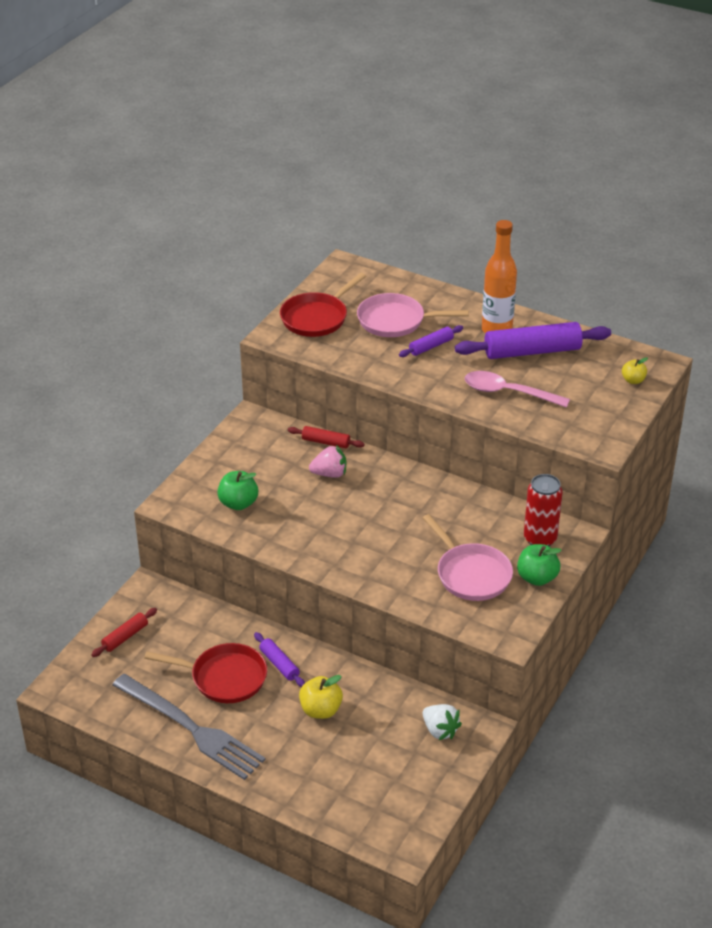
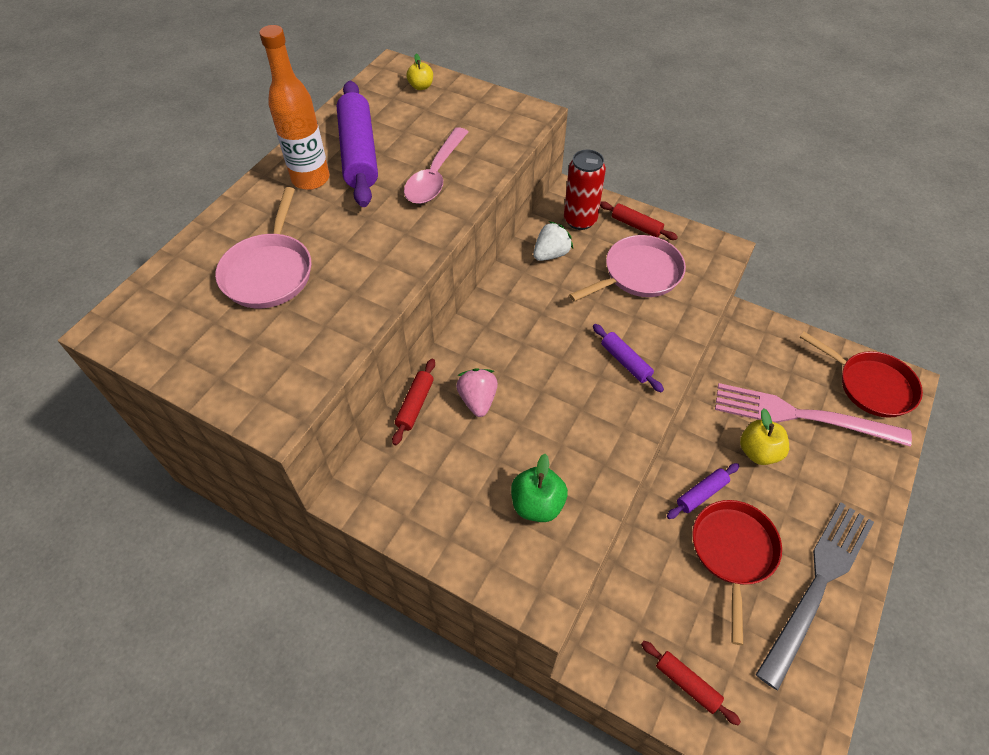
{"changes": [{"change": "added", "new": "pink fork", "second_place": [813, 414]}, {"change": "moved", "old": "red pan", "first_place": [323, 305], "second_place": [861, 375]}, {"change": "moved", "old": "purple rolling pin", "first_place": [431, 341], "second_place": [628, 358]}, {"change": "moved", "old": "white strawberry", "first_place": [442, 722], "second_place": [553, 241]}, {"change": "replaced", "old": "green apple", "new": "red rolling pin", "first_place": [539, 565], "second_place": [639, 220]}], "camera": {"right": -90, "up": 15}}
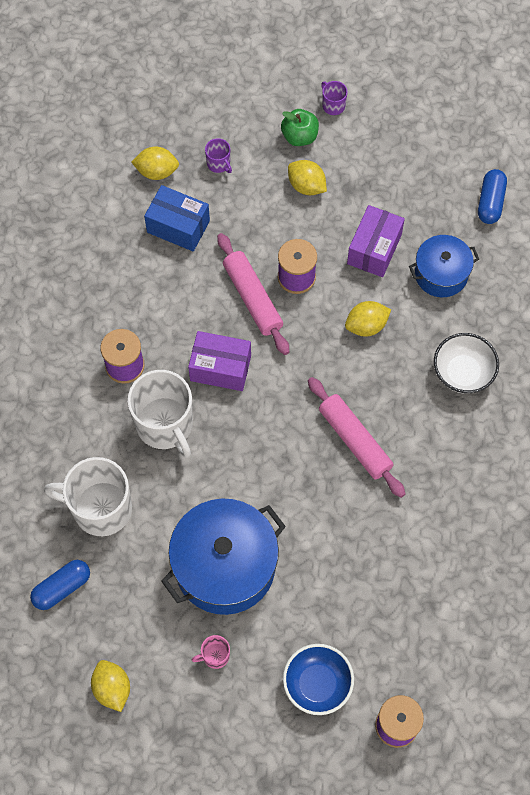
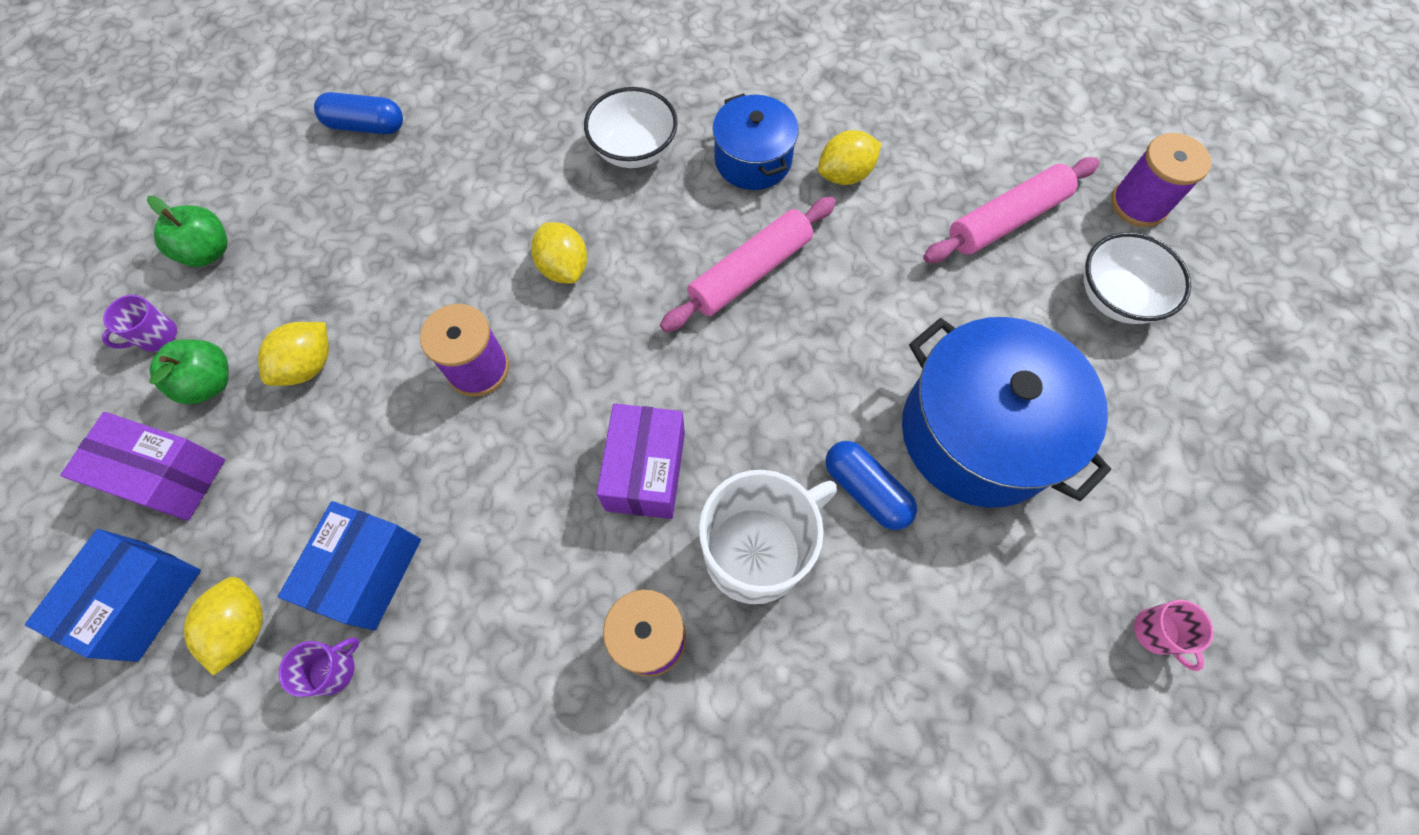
{"changes": [{"change": "removed", "old": "white mug", "first_place": [88, 496]}, {"change": "added", "new": "blue box", "second_place": [113, 595]}, {"change": "added", "new": "green apple", "second_place": [187, 231]}, {"change": "moved", "old": "blue capsule", "first_place": [60, 585], "second_place": [871, 485]}, {"change": "moved", "old": "yellow lemon", "first_place": [110, 686], "second_place": [849, 157]}, {"change": "moved", "old": "pink mug", "first_place": [211, 652], "second_place": [1173, 635]}, {"change": "moved", "old": "purple mug", "first_place": [218, 155], "second_place": [319, 667]}, {"change": "moved", "old": "pink rolling pin", "first_place": [253, 294], "second_place": [1011, 210]}, {"change": "moved", "old": "purple box", "first_place": [376, 241], "second_place": [142, 466]}, {"change": "moved", "old": "blue pot", "first_place": [444, 266], "second_place": [756, 141]}, {"change": "recoloured", "old": "blue bowl", "new": "white bowl", "first_place": [318, 679], "second_place": [1137, 278]}], "camera": {"right": -95, "up": 0}}
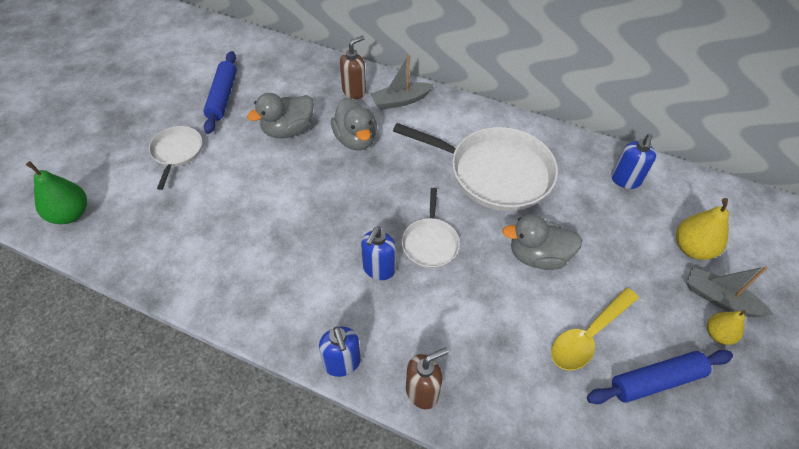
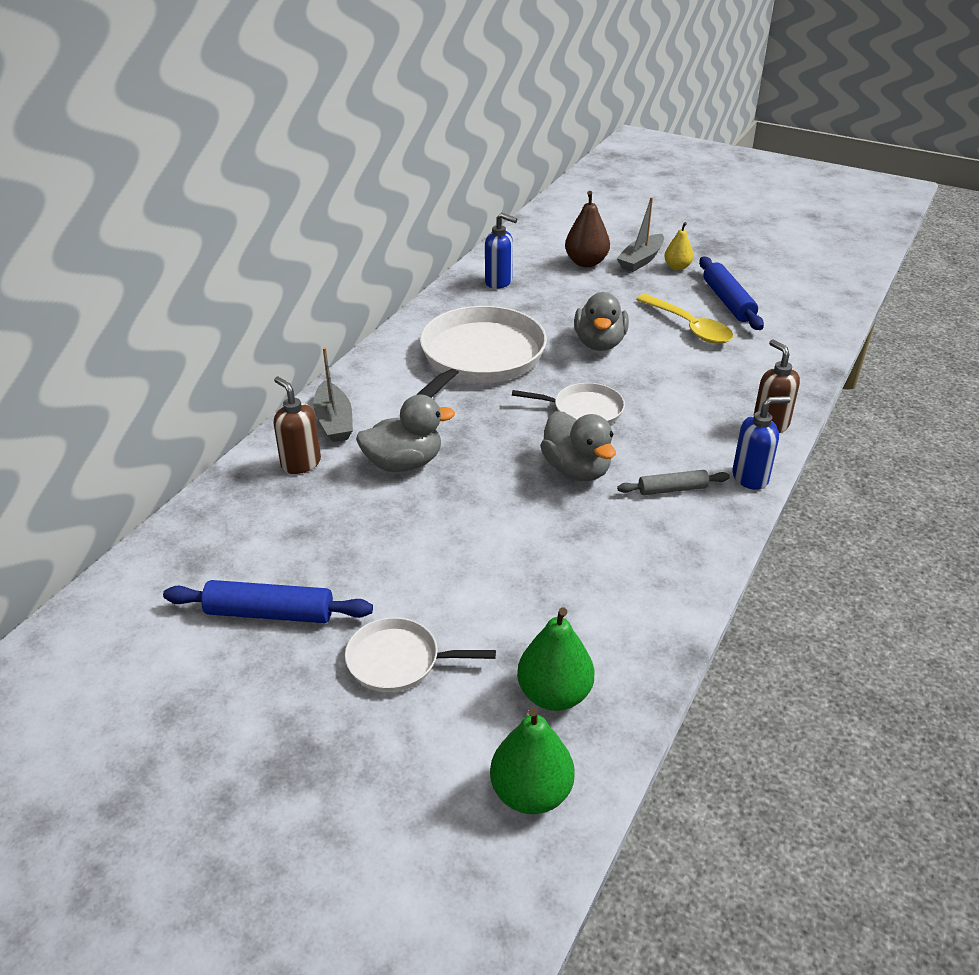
{"changes": [{"change": "removed", "old": "blue soap dispenser", "first_place": [378, 253]}, {"change": "added", "new": "green pear", "second_place": [556, 659]}, {"change": "added", "new": "grey rolling pin", "second_place": [673, 482]}, {"change": "moved", "old": "grey duck", "first_place": [280, 116], "second_place": [578, 446]}, {"change": "recoloured", "old": "yellow pear", "new": "brown pear", "first_place": [702, 229], "second_place": [587, 229]}], "camera": {"right": -85, "up": -15}}
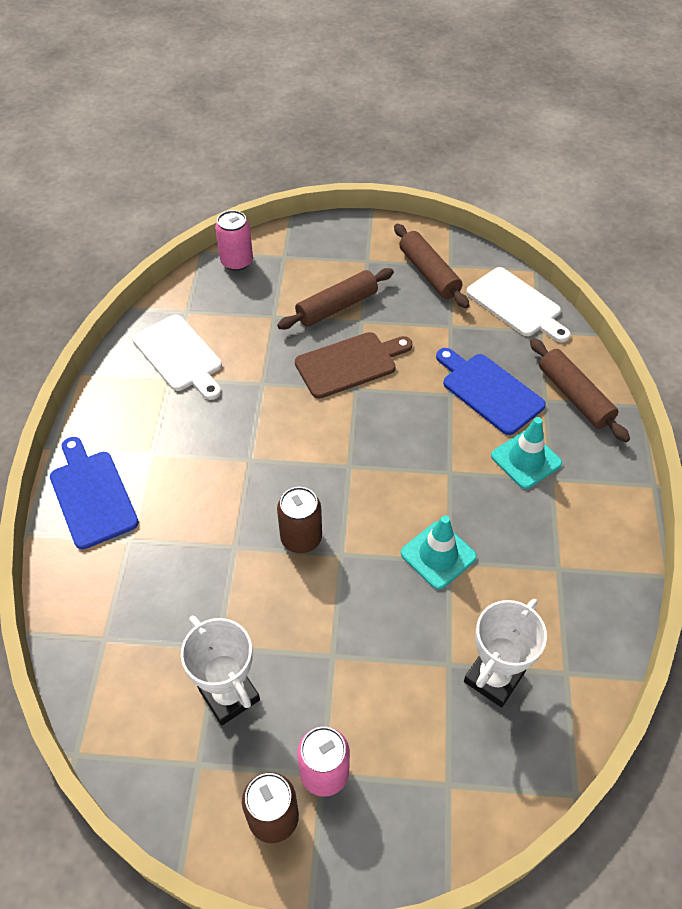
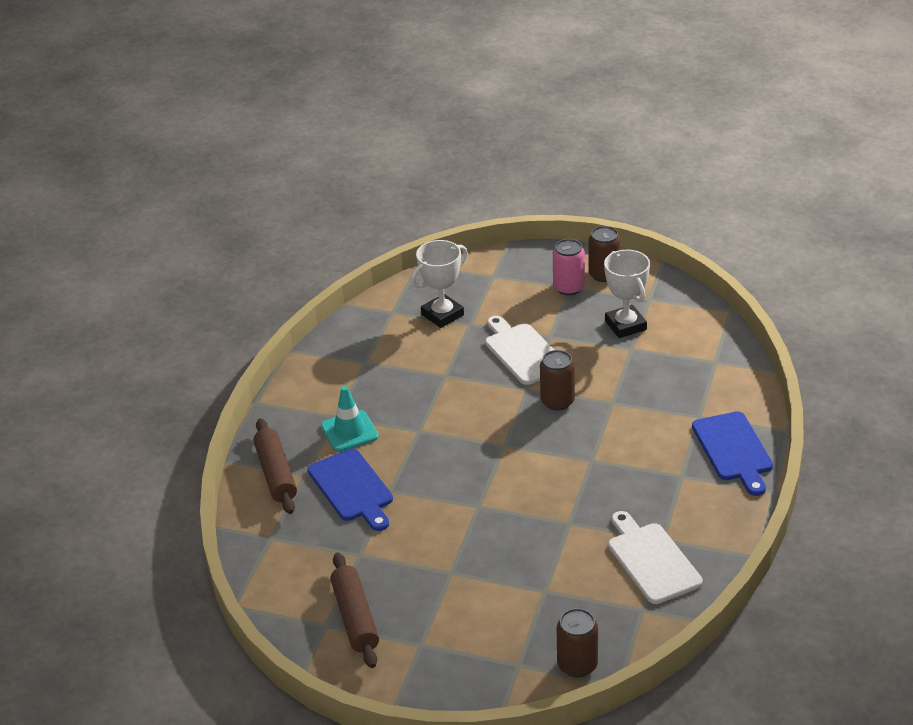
{"changes": [{"change": "removed", "old": "brown rolling pin", "first_place": [335, 298]}, {"change": "removed", "old": "brown cutting board", "first_place": [354, 365]}, {"change": "removed", "old": "turquoise traffic cone", "first_place": [439, 552]}, {"change": "moved", "old": "white cutting board", "first_place": [518, 305], "second_place": [519, 350]}, {"change": "recoloured", "old": "pink can", "new": "brown can", "first_place": [234, 240], "second_place": [577, 643]}], "camera": {"right": -165, "up": -15}}
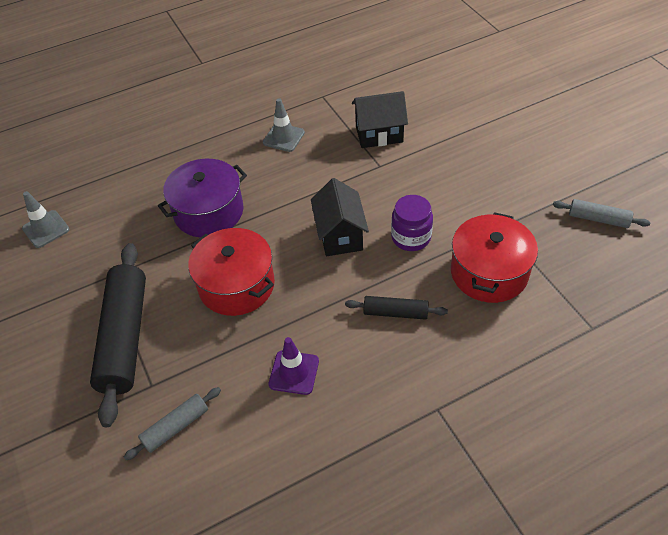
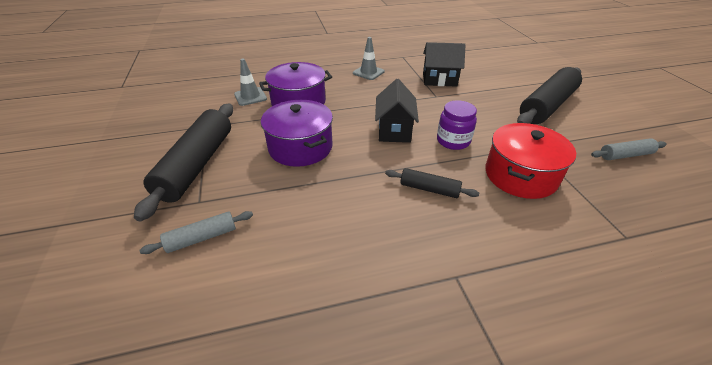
{"changes": [{"change": "removed", "old": "purple traffic cone", "first_place": [294, 366]}, {"change": "added", "new": "black rolling pin", "second_place": [549, 95]}, {"change": "moved", "old": "grey traffic cone", "first_place": [45, 219], "second_place": [250, 82]}, {"change": "recoloured", "old": "red pot", "new": "purple pot", "first_place": [231, 272], "second_place": [297, 133]}, {"change": "turned", "old": "grey rolling pin", "first_place": [601, 213], "second_place": [629, 149], "degrees": -45}], "camera": {"right": 10, "up": -10}}
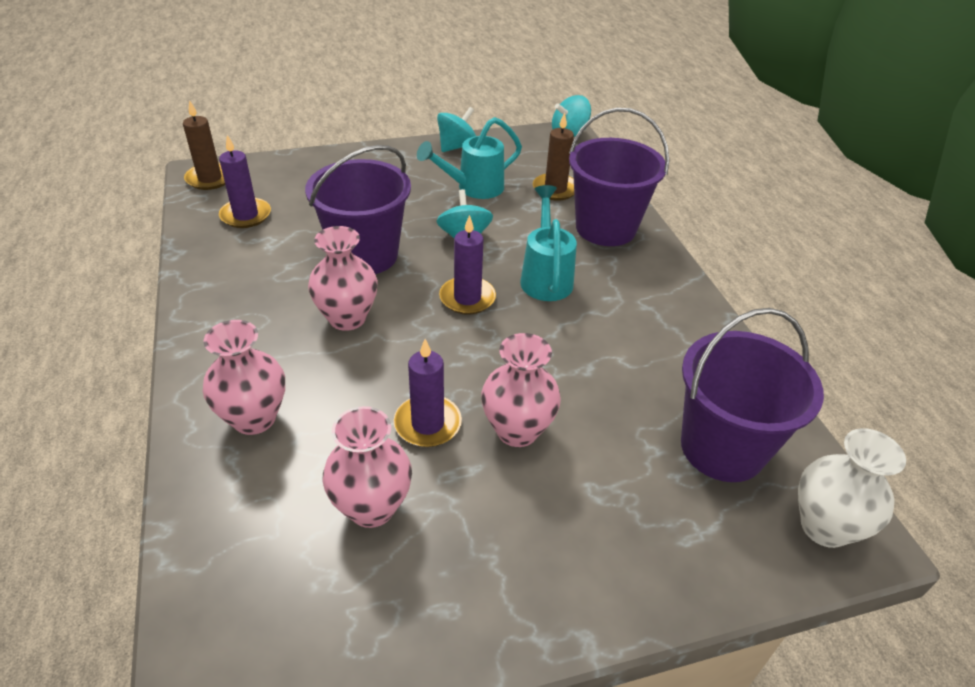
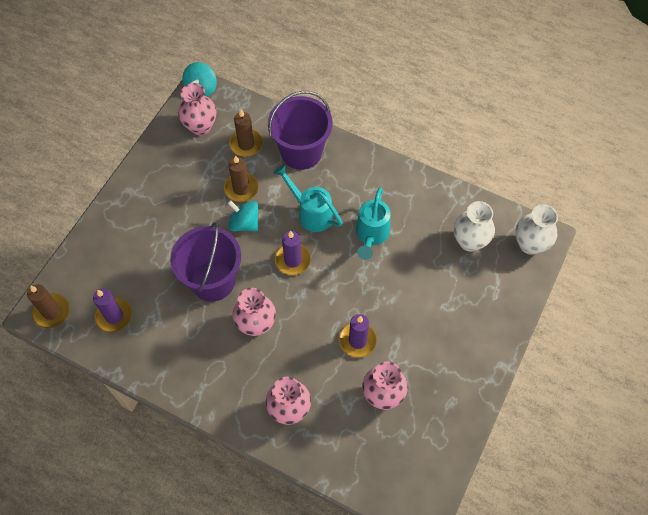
{"changes": [{"change": "removed", "old": "turquoise spinning top", "first_place": [456, 129]}, {"change": "added", "new": "brown candle", "second_place": [241, 178]}, {"change": "moved", "old": "turquoise watering can", "first_place": [469, 158], "second_place": [373, 223]}, {"change": "moved", "old": "pink vase", "first_place": [521, 390], "second_place": [197, 109]}, {"change": "replaced", "old": "purple bucket", "new": "white vase", "first_place": [752, 395], "second_place": [474, 226]}], "camera": {"right": -45, "up": 20}}
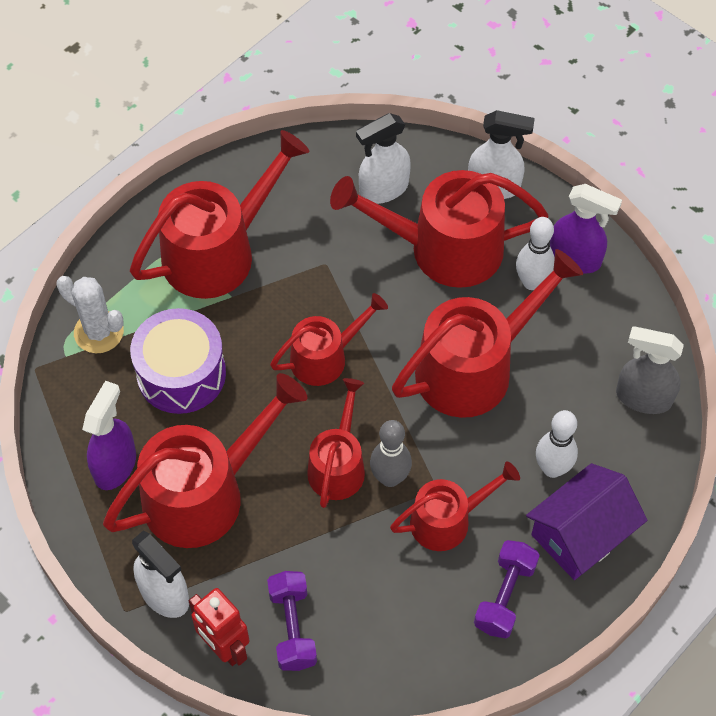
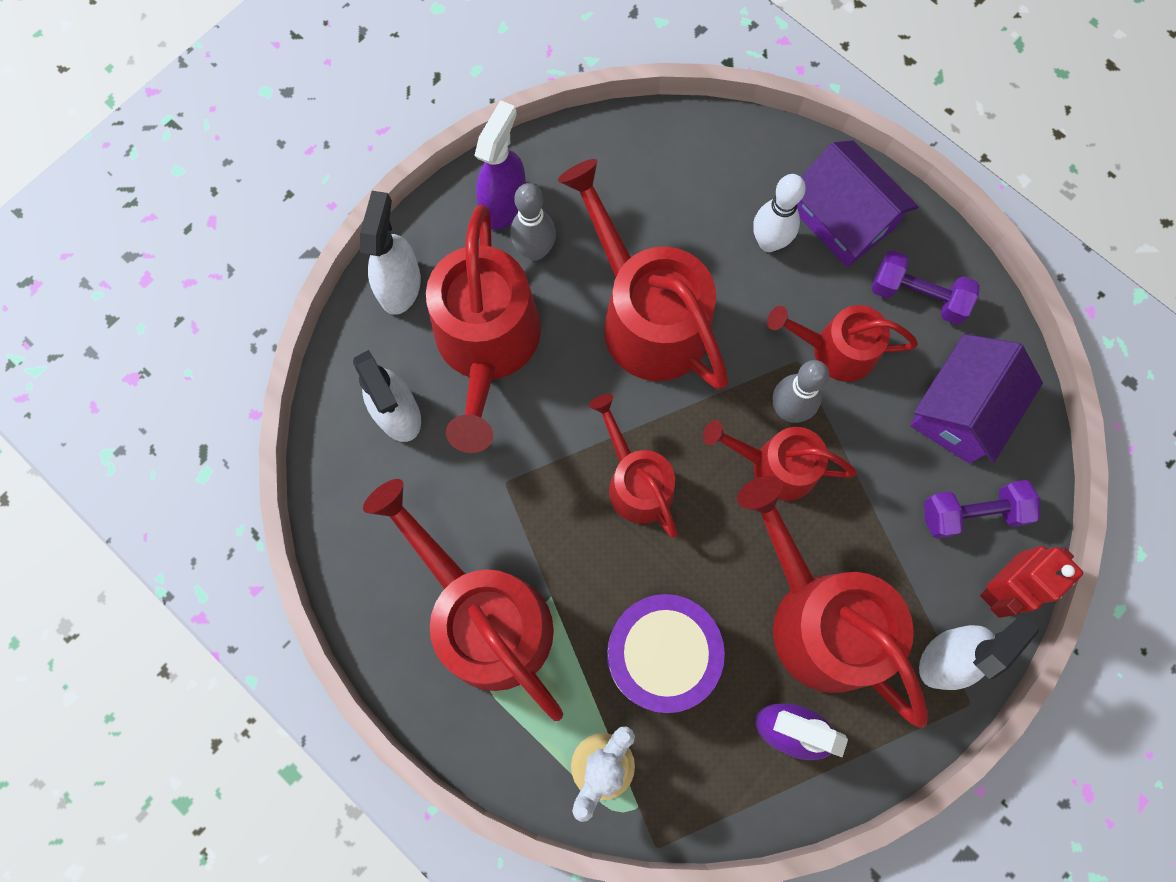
{"changes": [{"change": "removed", "old": "grey spray bottle", "first_place": [650, 370]}, {"change": "added", "new": "purple house", "second_place": [976, 399]}, {"change": "recoloured", "old": "white bowling pin", "new": "grey bowling pin", "first_place": [535, 253], "second_place": [533, 222]}, {"change": "turned", "old": "red watering can", "first_place": [455, 506], "second_place": [842, 343], "degrees": -60}], "camera": {"right": -90, "up": 15}}
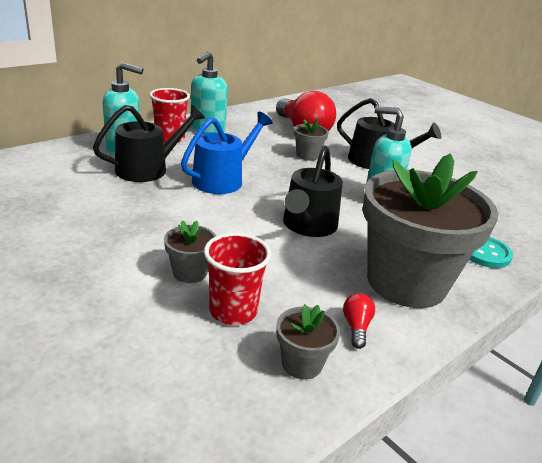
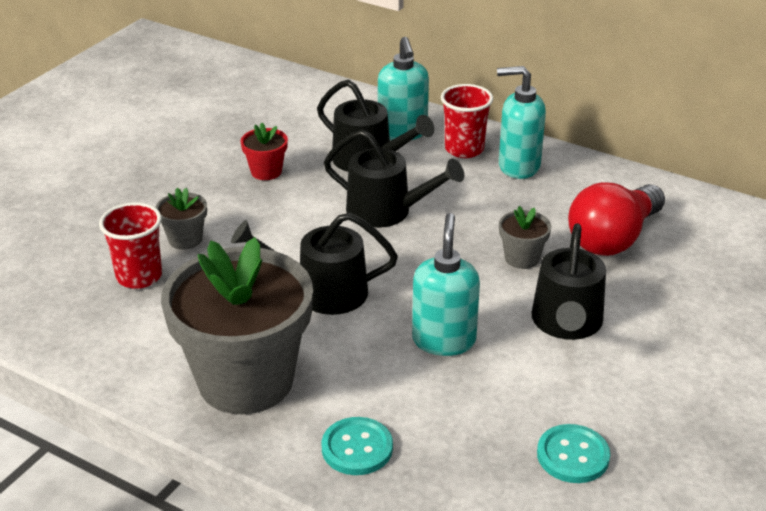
{"changes": [{"change": "removed", "old": "grey flower pot", "first_place": [308, 342]}, {"change": "removed", "old": "red light bulb", "first_place": [359, 321]}, {"change": "added", "new": "red flower pot", "second_place": [264, 151]}, {"change": "added", "new": "turquoise button", "second_place": [573, 453]}, {"change": "recoloured", "old": "blue watering can", "new": "black watering can", "first_place": [227, 153], "second_place": [394, 179]}], "camera": {"right": 75, "up": 5}}
